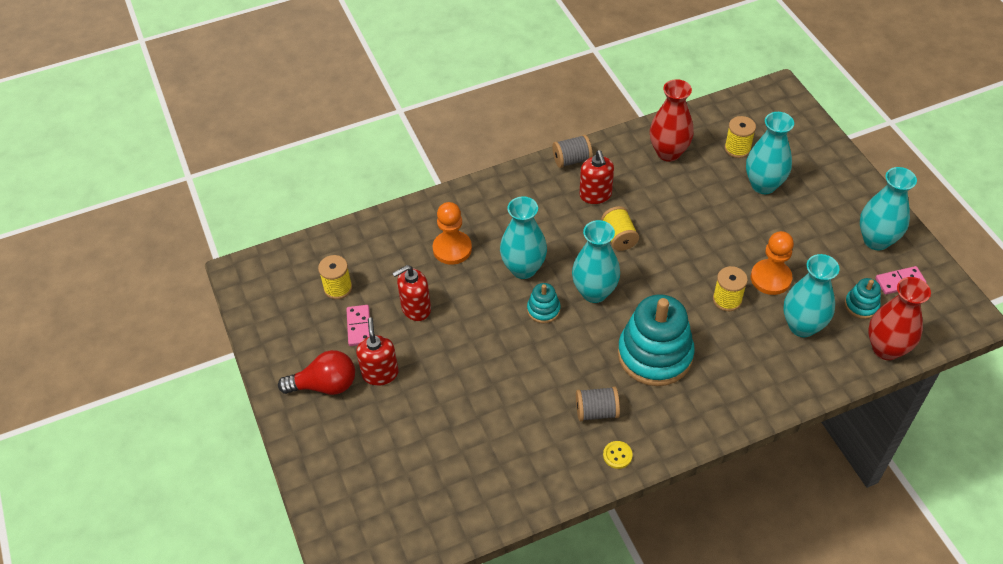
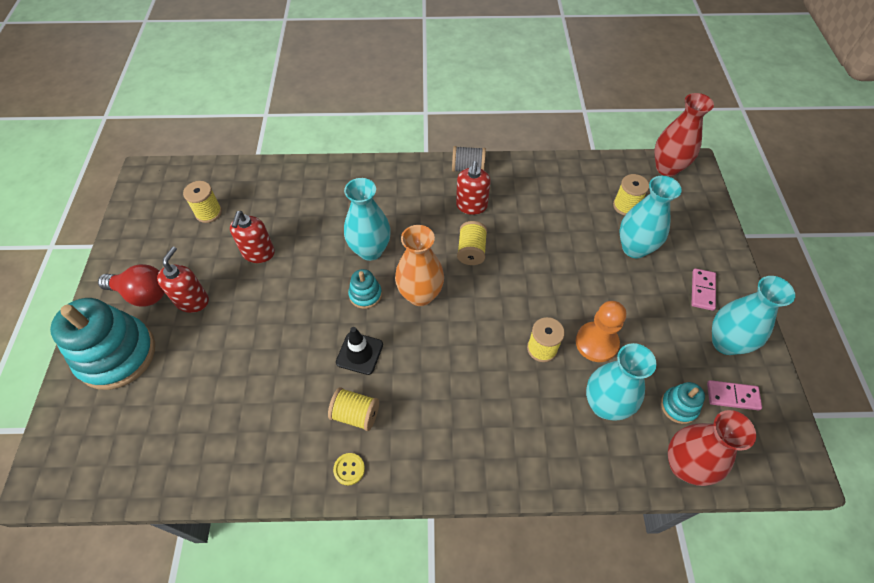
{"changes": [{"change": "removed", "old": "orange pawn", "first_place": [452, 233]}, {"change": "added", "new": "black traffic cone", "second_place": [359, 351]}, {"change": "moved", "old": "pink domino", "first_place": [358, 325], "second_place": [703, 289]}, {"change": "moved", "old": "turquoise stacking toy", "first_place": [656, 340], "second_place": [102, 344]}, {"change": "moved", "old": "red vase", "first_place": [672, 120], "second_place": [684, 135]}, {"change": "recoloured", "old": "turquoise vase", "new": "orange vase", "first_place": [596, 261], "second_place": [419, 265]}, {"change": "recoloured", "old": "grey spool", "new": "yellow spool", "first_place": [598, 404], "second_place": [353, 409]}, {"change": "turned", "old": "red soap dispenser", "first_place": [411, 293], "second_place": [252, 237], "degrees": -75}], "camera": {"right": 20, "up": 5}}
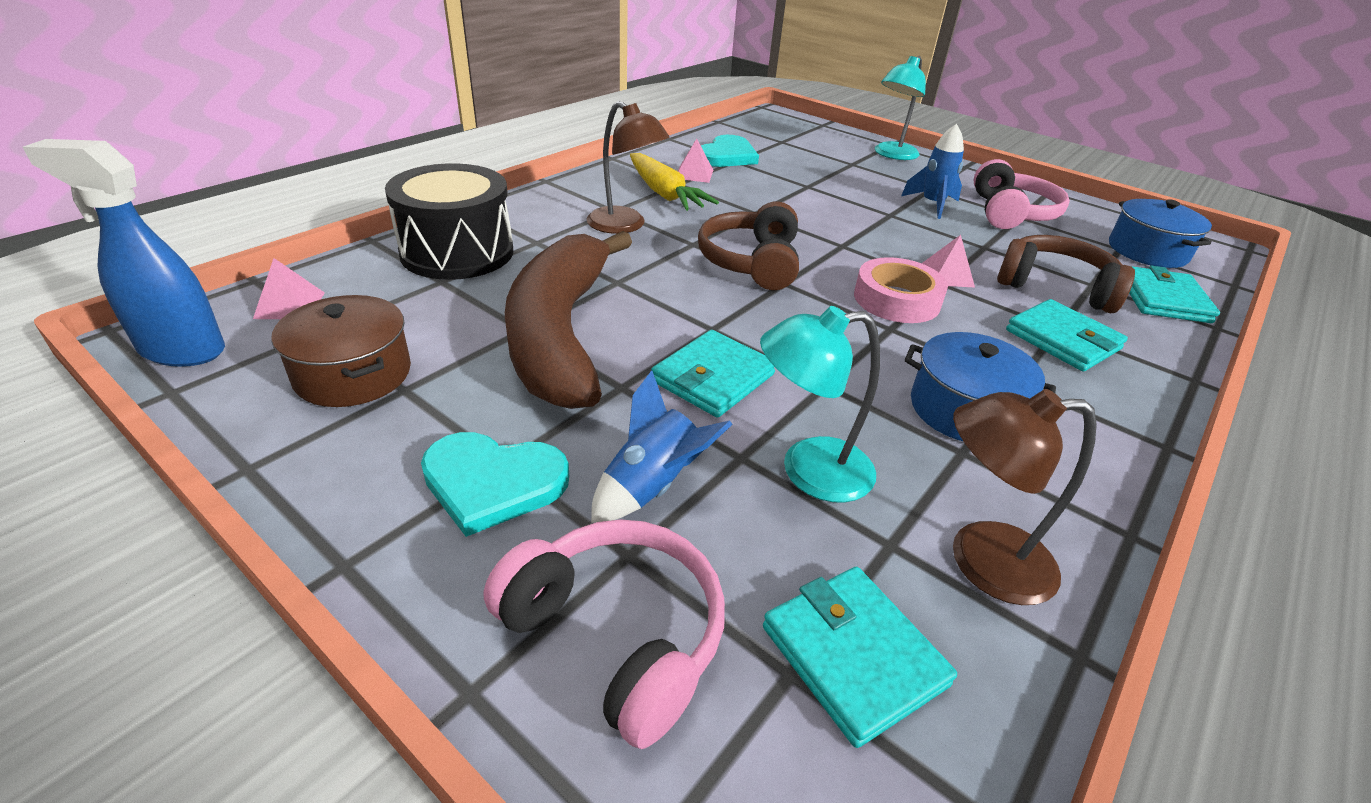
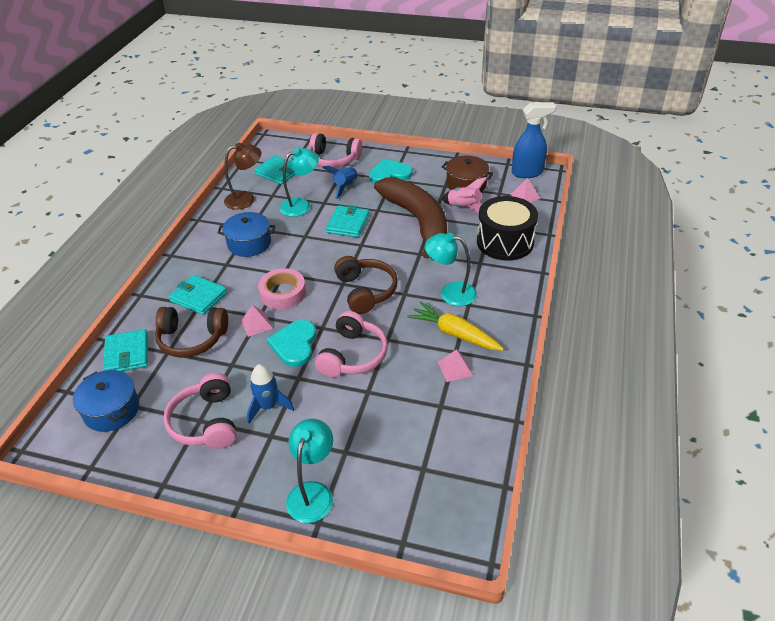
{"changes": [{"change": "added", "new": "pink headphones", "second_place": [351, 344]}, {"change": "added", "new": "pink rocket", "second_place": [464, 195]}, {"change": "moved", "old": "turquoise heart", "first_place": [730, 151], "second_place": [291, 343]}, {"change": "recoloured", "old": "brown lamp", "new": "turquoise lamp", "first_place": [628, 167], "second_place": [451, 269]}], "camera": {"right": 160, "up": 5}}
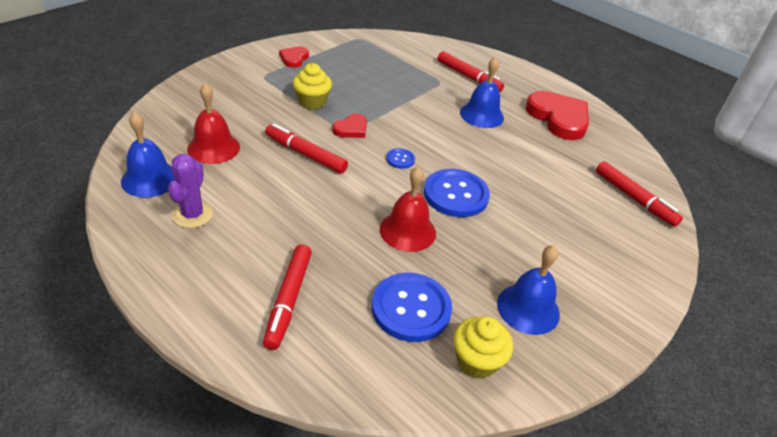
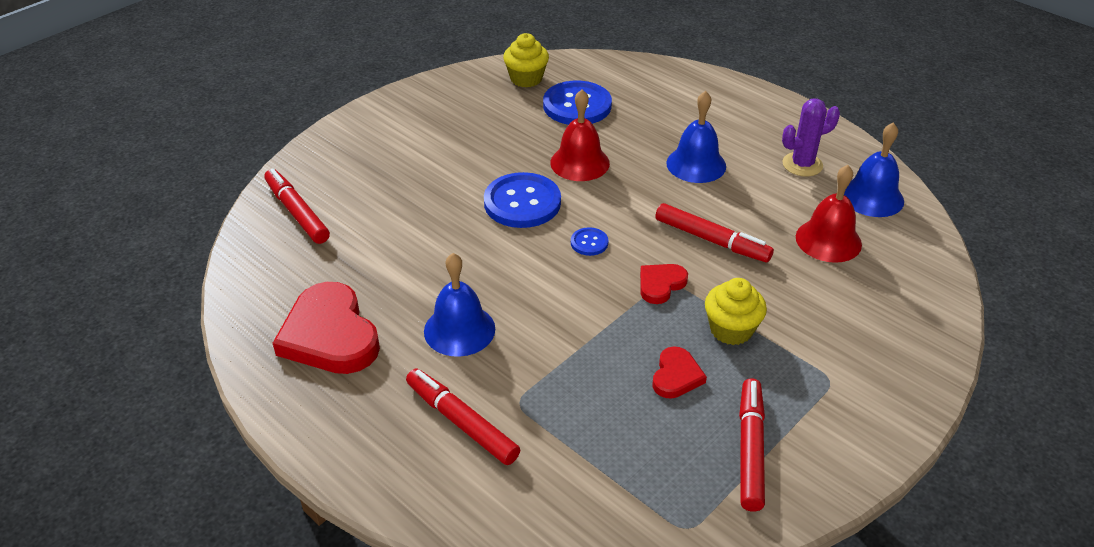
{"changes": [{"change": "moved", "old": "red marker", "first_place": [287, 297], "second_place": [752, 445]}, {"change": "moved", "old": "red heart", "first_place": [294, 57], "second_place": [680, 372]}, {"change": "moved", "old": "blue bell", "first_place": [528, 290], "second_place": [696, 137]}, {"change": "turned", "old": "purple cactus", "first_place": [190, 191], "second_place": [811, 138], "degrees": 60}], "camera": {"right": -175, "up": 0}}
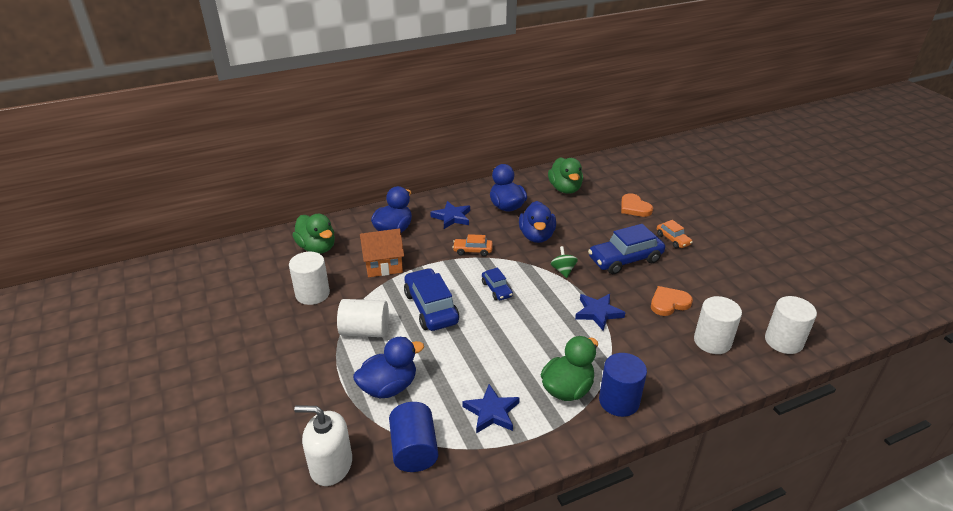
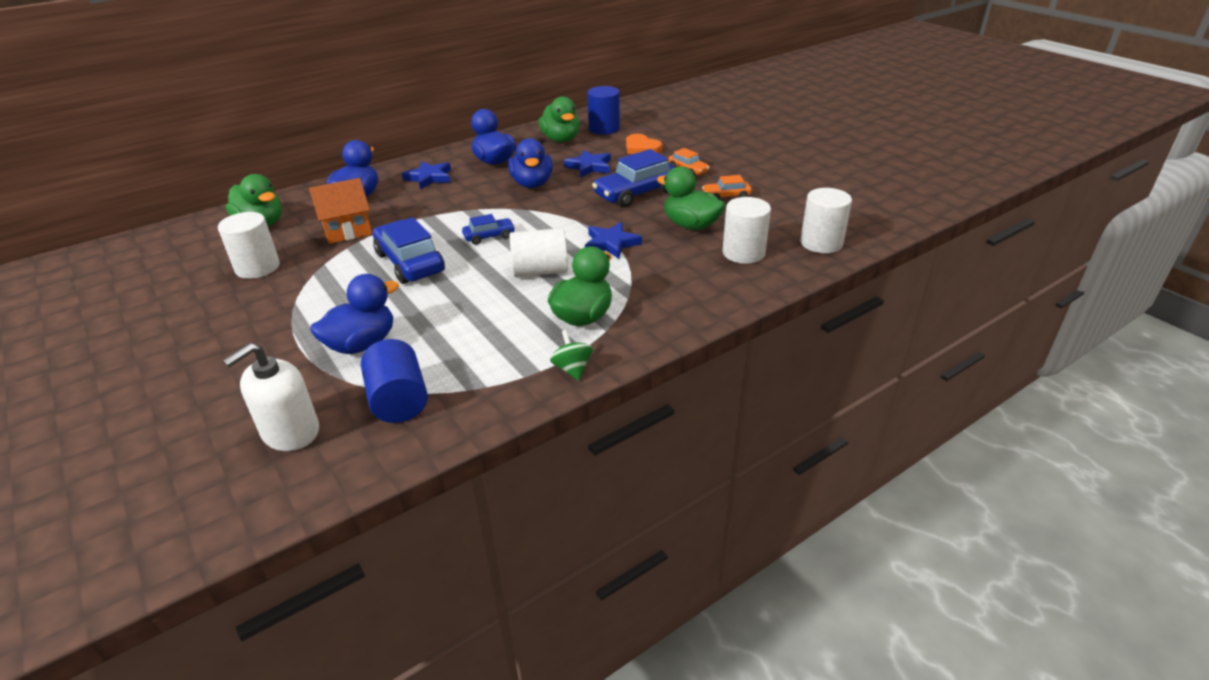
{"changes": [{"change": "moved", "old": "white cylinder", "first_place": [363, 318], "second_place": [538, 252]}, {"change": "moved", "old": "orange car", "first_place": [473, 245], "second_place": [727, 187]}, {"change": "moved", "old": "blue star", "first_place": [491, 408], "second_place": [587, 164]}, {"change": "moved", "old": "green spinning top", "first_place": [564, 262], "second_place": [571, 355]}, {"change": "moved", "old": "blue cylinder", "first_place": [623, 385], "second_place": [603, 110]}, {"change": "replaced", "old": "orange heart", "new": "green duck", "first_place": [672, 301], "second_place": [691, 198]}, {"change": "turned", "old": "white soap dispenser", "first_place": [323, 446], "second_place": [271, 397], "degrees": -45}, {"change": "turned", "old": "blue car", "first_place": [497, 283], "second_place": [488, 229], "degrees": -75}], "camera": {"right": -10, "up": 0}}
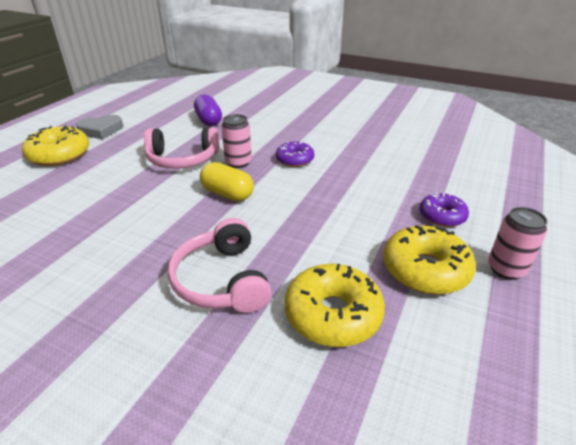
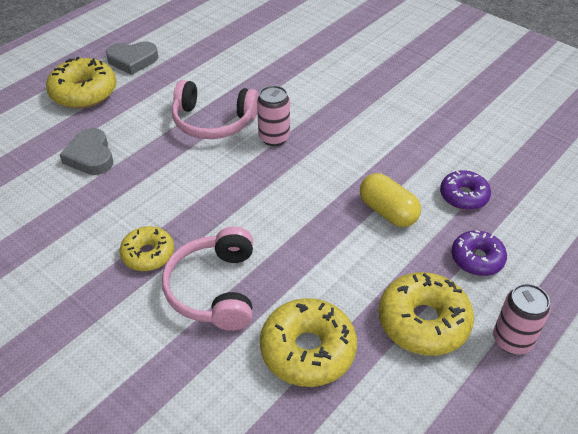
{"changes": [{"change": "removed", "old": "purple capsule", "first_place": [208, 110]}, {"change": "added", "new": "grey heart", "second_place": [86, 151]}, {"change": "added", "new": "yellow donut", "second_place": [146, 248]}, {"change": "moved", "old": "yellow capsule", "first_place": [227, 181], "second_place": [390, 200]}, {"change": "moved", "old": "purple donut", "first_place": [295, 154], "second_place": [465, 190]}], "camera": {"right": 15, "up": 10}}
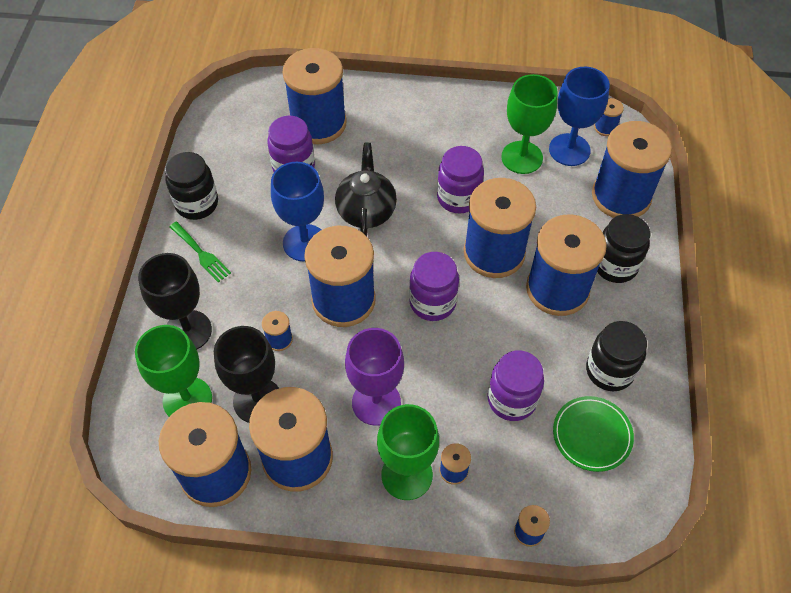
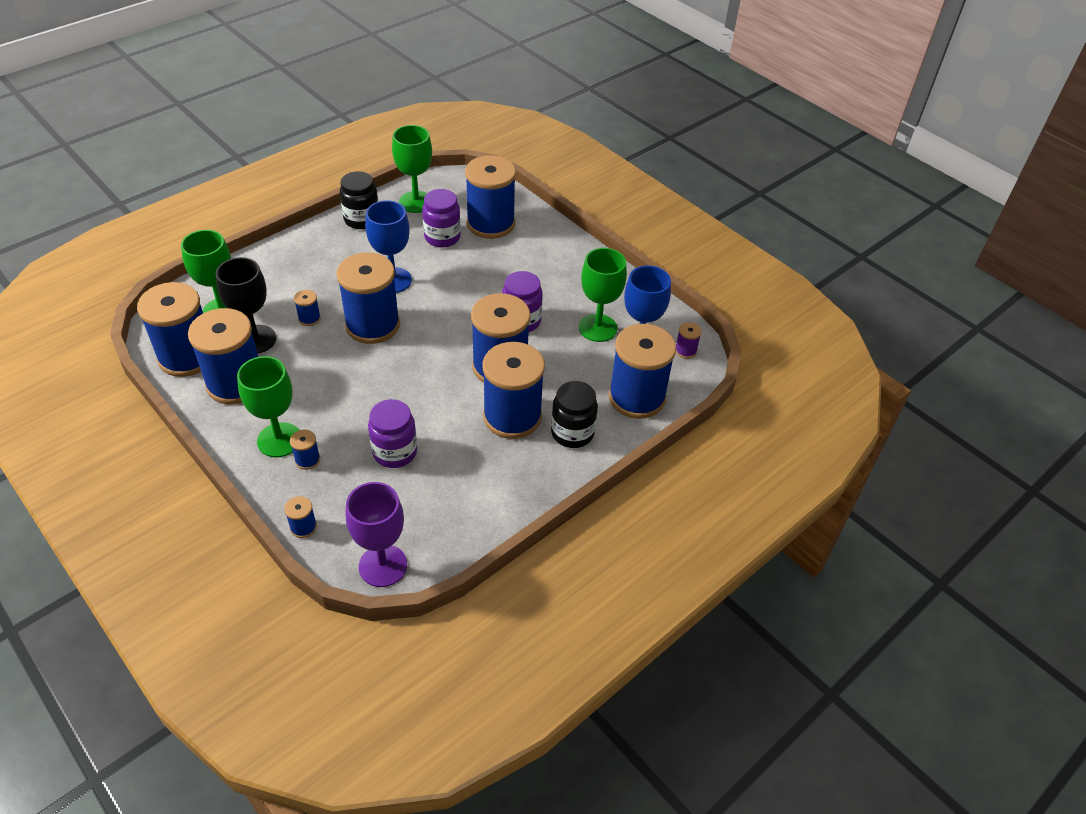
{"changes": [{"change": "removed", "old": "black goblet", "first_place": [175, 301]}, {"change": "removed", "old": "green fork", "first_place": [200, 252]}, {"change": "removed", "old": "black teapot", "first_place": [366, 189]}, {"change": "removed", "old": "purple jar", "first_place": [434, 286]}, {"change": "removed", "old": "green plate", "first_place": [593, 434]}, {"change": "removed", "old": "black jar", "first_place": [616, 356]}, {"change": "added", "new": "green goblet", "second_place": [412, 169]}, {"change": "moved", "old": "purple goblet", "first_place": [374, 377], "second_place": [376, 534]}, {"change": "recoloured", "old": "blue spool", "new": "purple spool", "first_place": [609, 117], "second_place": [689, 340]}], "camera": {"right": 40, "up": -10}}
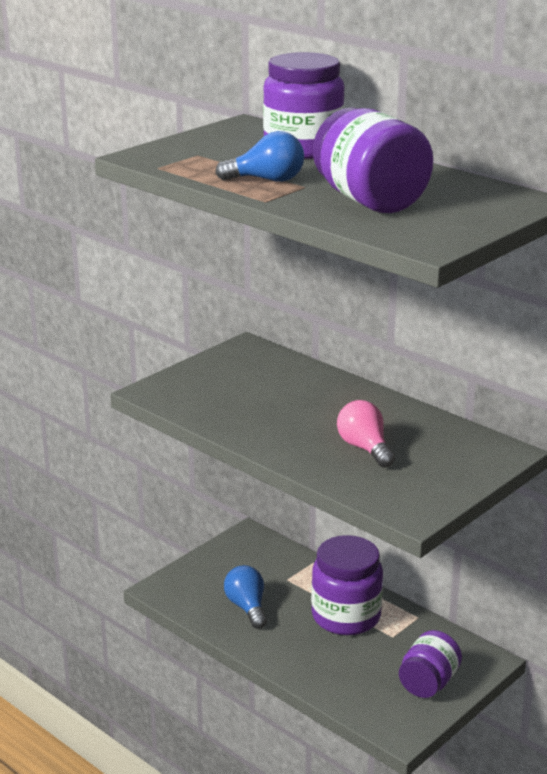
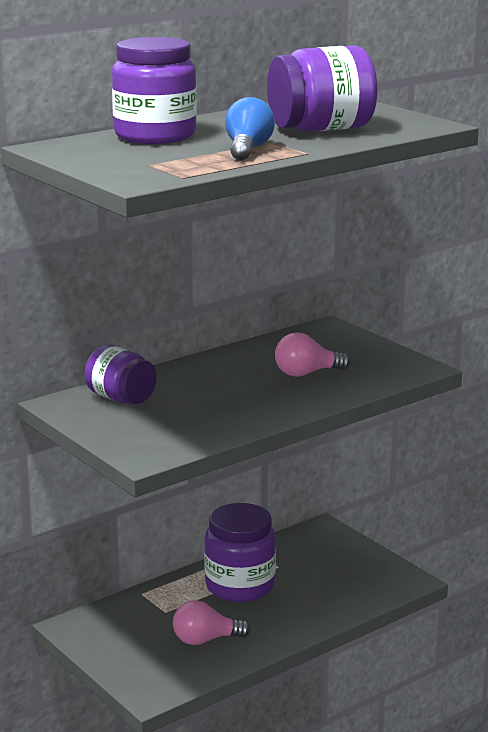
{"changes": [{"change": "moved", "old": "purple jar", "first_place": [430, 664], "second_place": [121, 374]}, {"change": "recoloured", "old": "blue light bulb", "new": "pink light bulb", "first_place": [245, 597], "second_place": [212, 622]}], "camera": {"right": -80, "up": -5}}
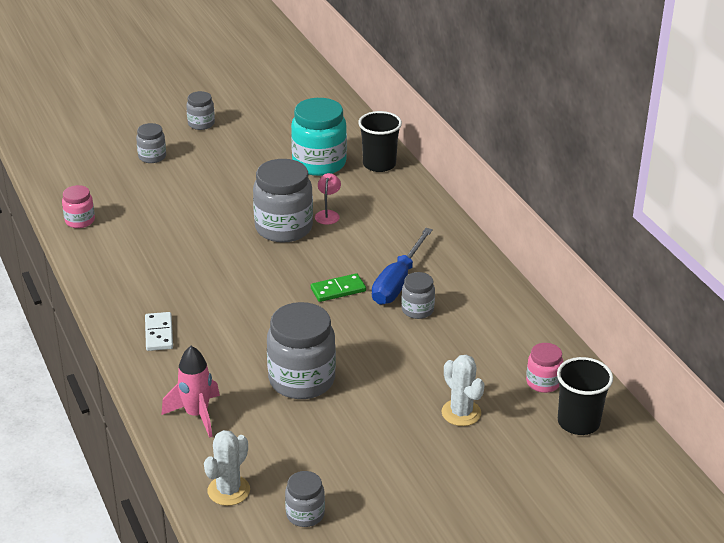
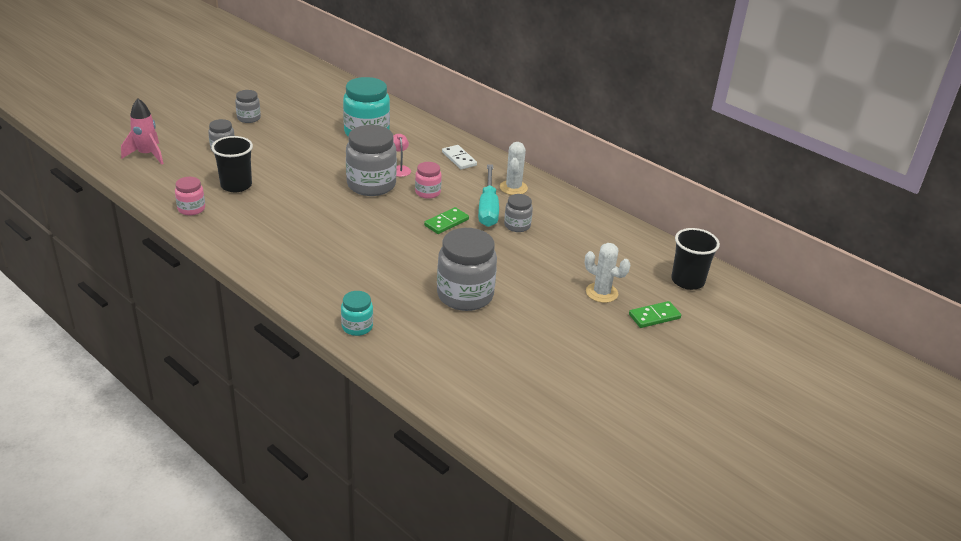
{"changes": [{"change": "removed", "old": "grey jar", "first_place": [305, 499]}, {"change": "added", "new": "turquoise jar", "second_place": [357, 313]}, {"change": "added", "new": "green domino", "second_place": [655, 314]}, {"change": "moved", "old": "white domino", "first_place": [159, 331], "second_place": [459, 157]}, {"change": "moved", "old": "pink rocket", "first_place": [190, 392], "second_place": [142, 131]}, {"change": "moved", "old": "white cactus", "first_place": [227, 468], "second_place": [514, 168]}, {"change": "moved", "old": "black cup", "first_place": [380, 141], "second_place": [232, 164]}, {"change": "moved", "old": "pink jar", "first_place": [544, 368], "second_place": [428, 180]}, {"change": "recoloured", "old": "blue screwdriver", "new": "turquoise screwdriver", "first_place": [402, 266], "second_place": [488, 195]}], "camera": {"right": -25, "up": 0}}
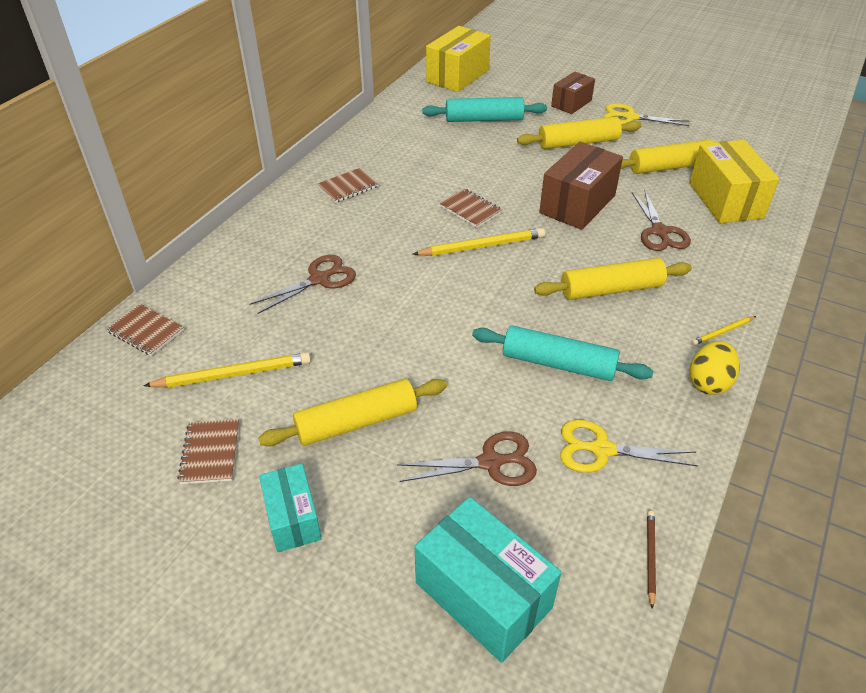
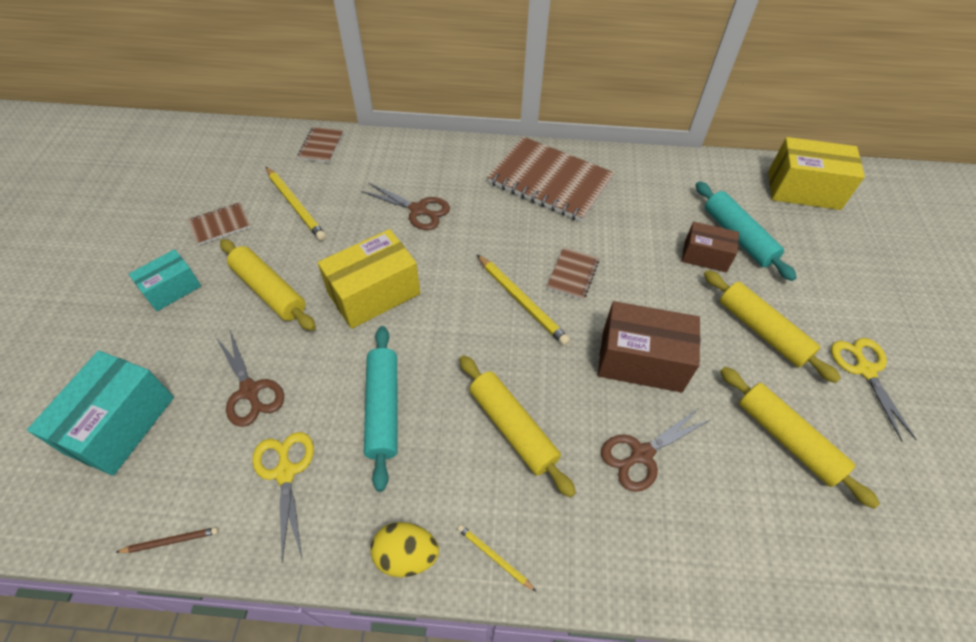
{"changes": [{"change": "moved", "old": "brown box", "first_place": [573, 93], "second_place": [710, 247]}, {"change": "moved", "old": "yellow box", "first_place": [734, 181], "second_place": [369, 279]}, {"change": "resized", "old": "brown notebook", "first_place": [348, 185], "second_place": [551, 179], "factor": 2.17}], "camera": {"right": 65, "up": 10}}
